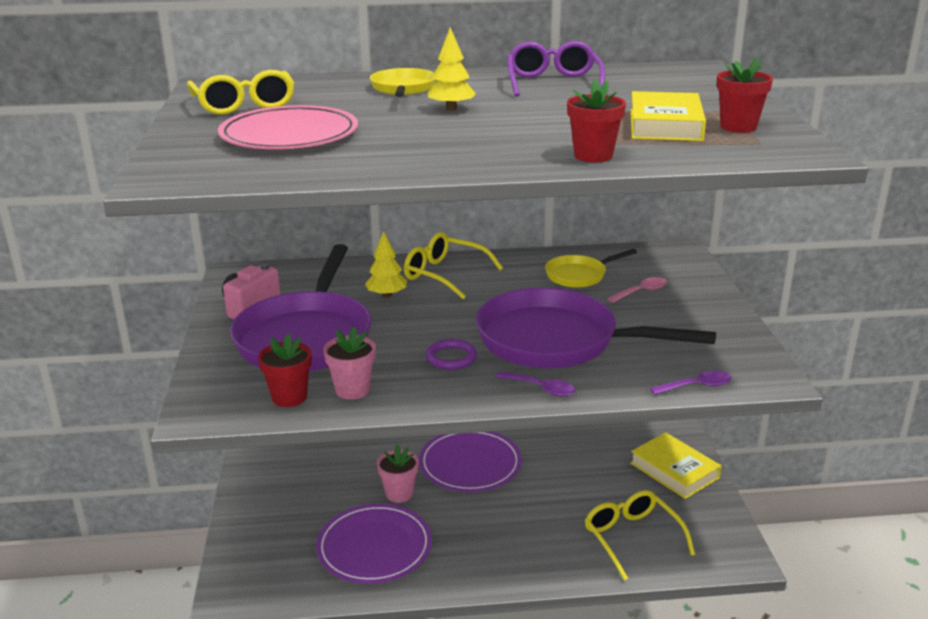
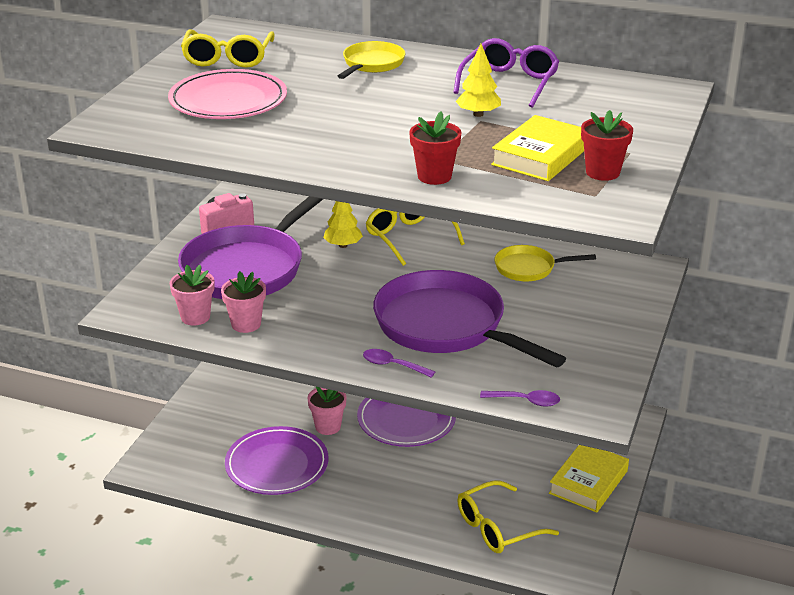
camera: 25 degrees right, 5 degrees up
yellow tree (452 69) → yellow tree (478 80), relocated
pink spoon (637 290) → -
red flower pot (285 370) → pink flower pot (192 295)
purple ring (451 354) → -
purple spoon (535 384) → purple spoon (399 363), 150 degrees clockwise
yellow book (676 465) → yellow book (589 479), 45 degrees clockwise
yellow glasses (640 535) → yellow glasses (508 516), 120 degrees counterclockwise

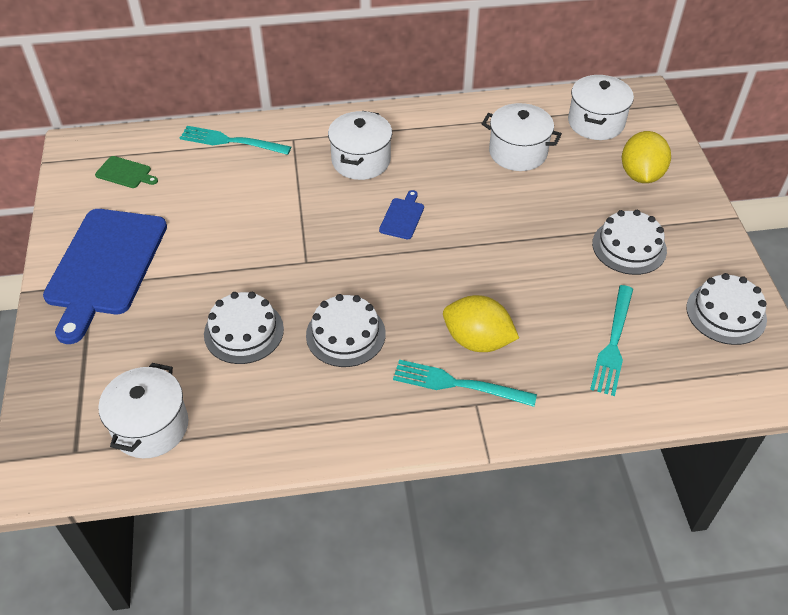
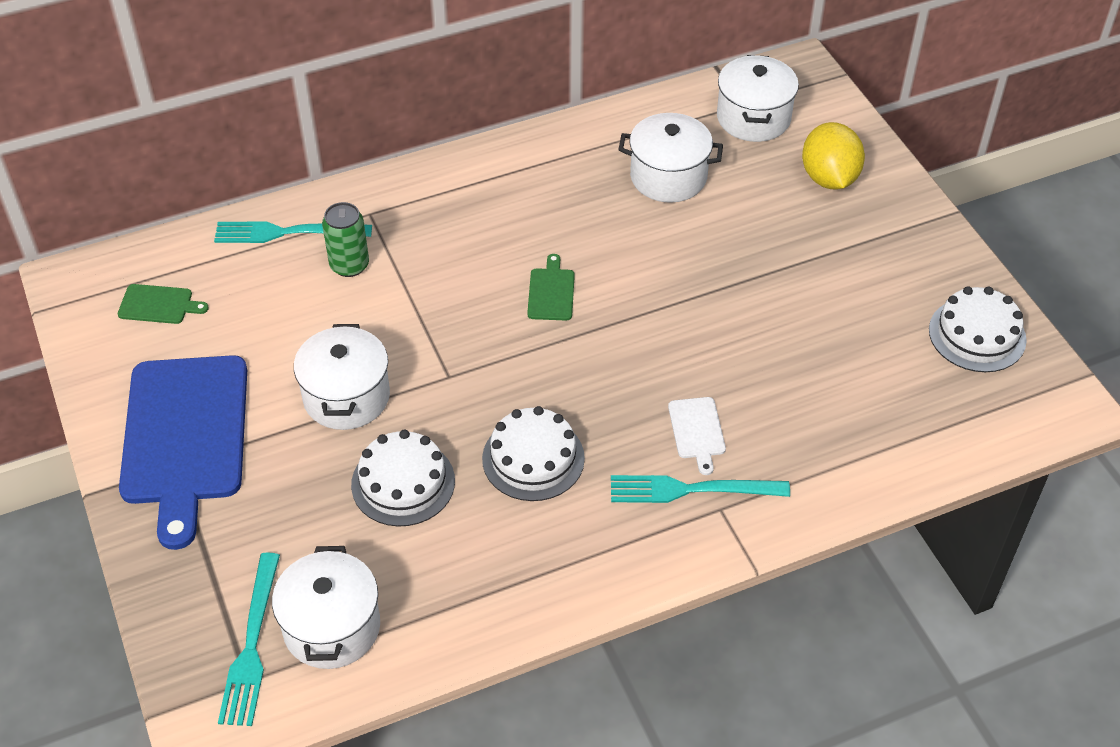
camera: 15 degrees left, 0 degrees up
white pot (360 145) → white pot (342 377), relocated
blue cutting board (401 214) → green cutting board (551 287)
white cake (629 242) → -
turquoise fork (611 340) → turquoise fork (249 639), relocated
yellow lemon (481 323) → white cutting board (697 436)
- → green can (345 239)

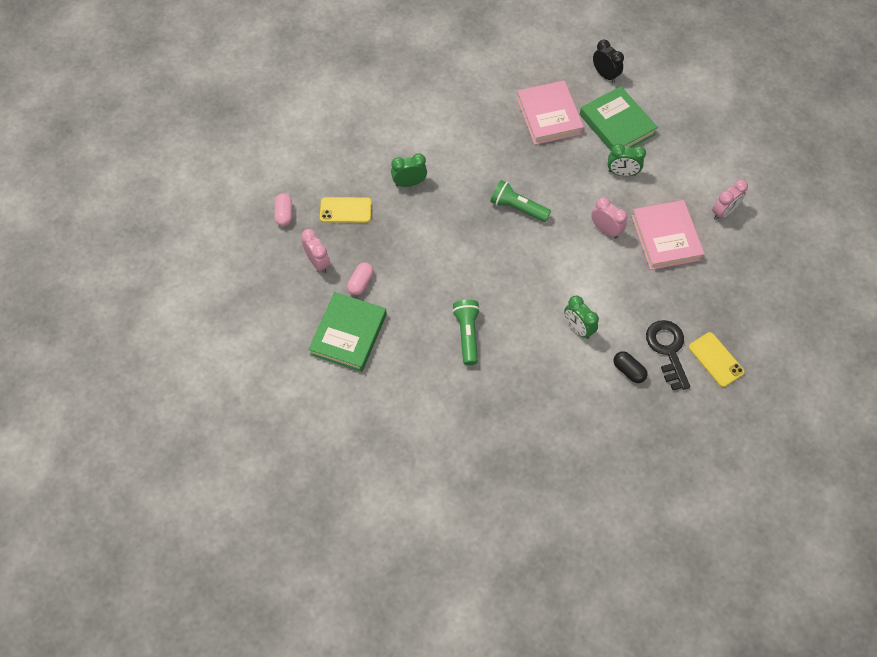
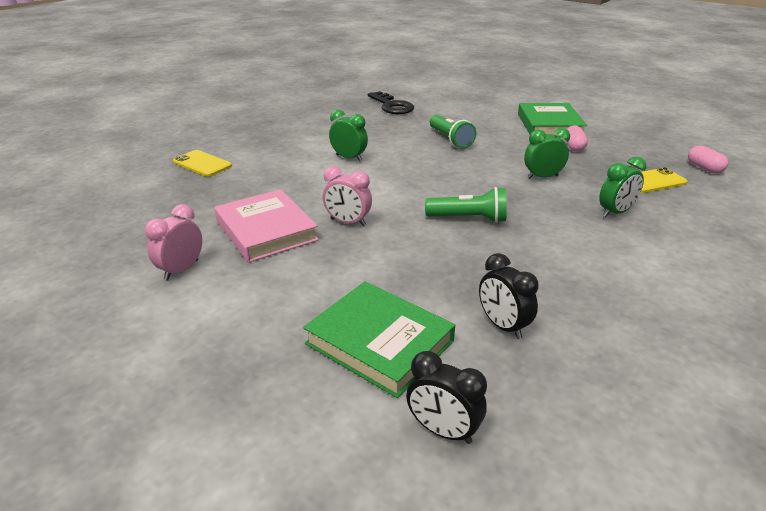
camera: 160 degrees right, 30 degrees down
pink book (550 112) → black clock (509 296)
green clock (627 160) → green clock (547 153), relocated
pink clock (315 251) → -
black key (668 355) → black key (391 102), relocated
black capsule (631 367) → -

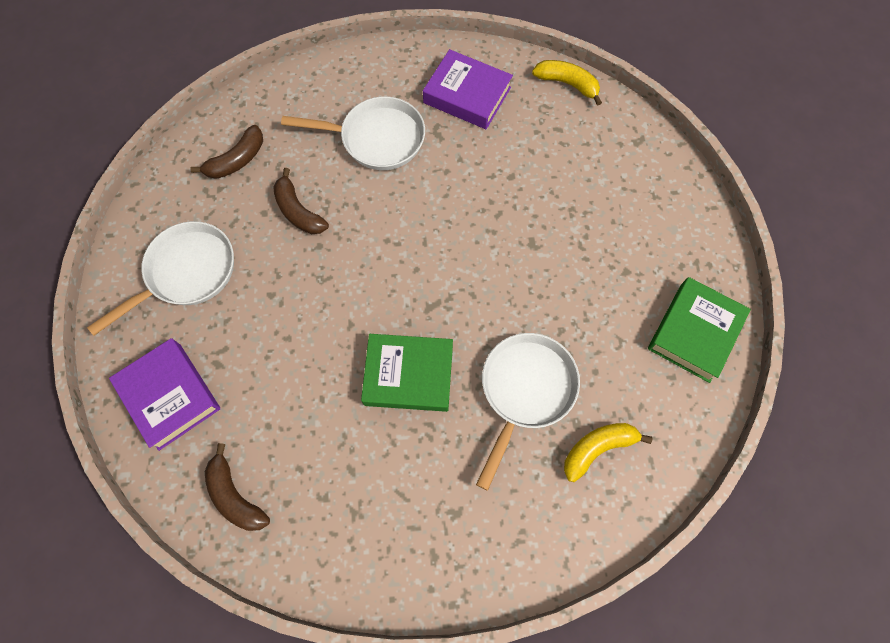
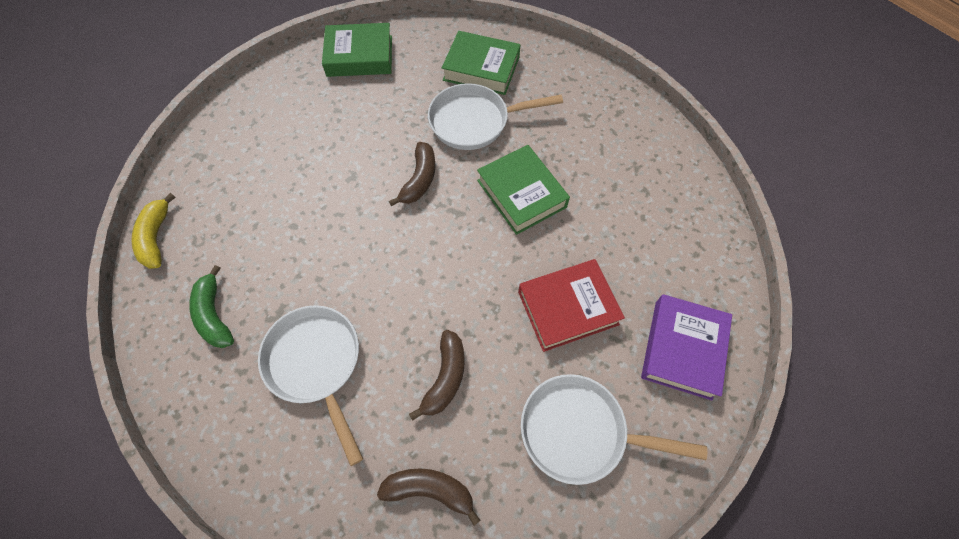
camera: 125 degrees left, 5 degrees down
purple book (468 89) → green banana (212 306)
yellow banana (608 452) → green book (481 63)
brown banana (237 487) → brown banana (412 174), relocated
- → red book (571 305)

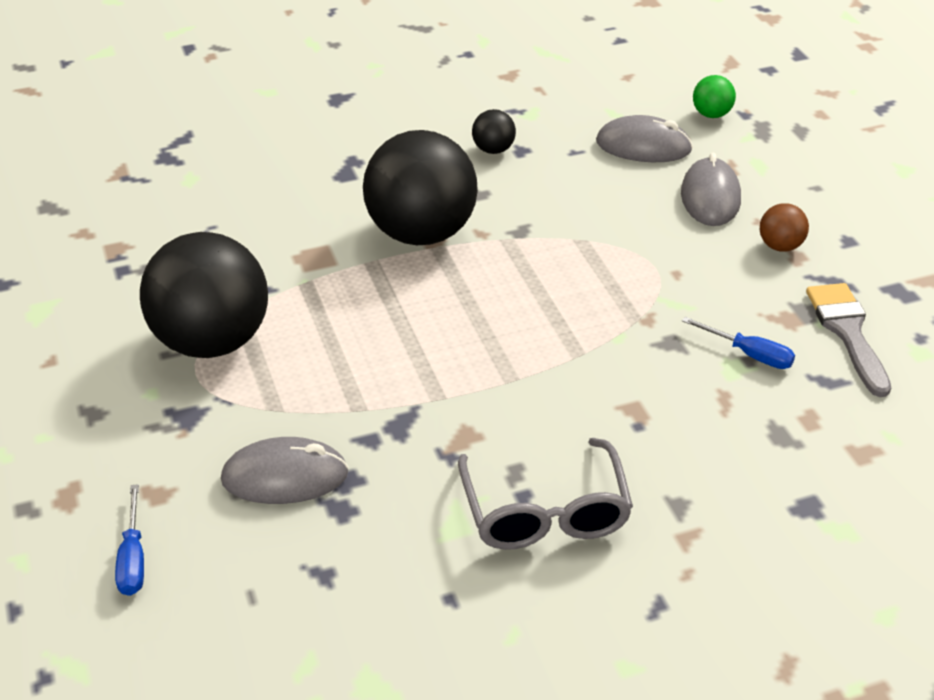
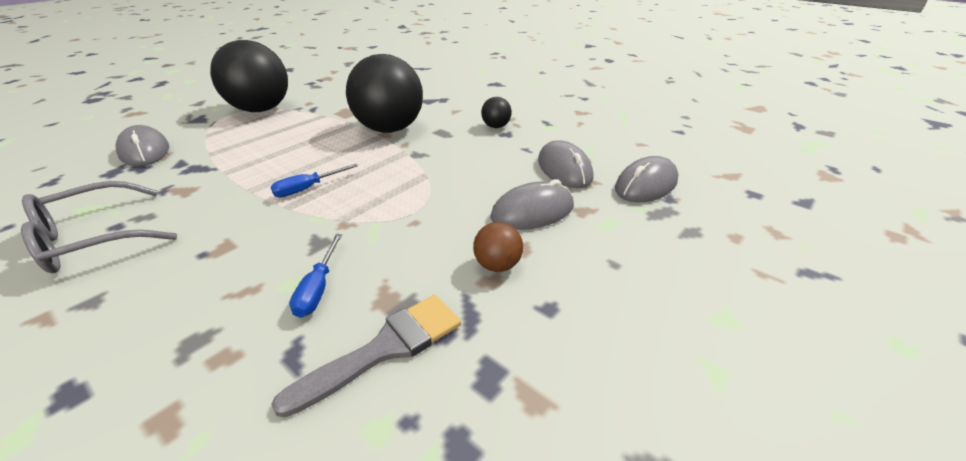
camera: 60 degrees right, 5 degrees down
green ball (714 96) → grey mouse (646 179)
blue screwdriver (129 540) → blue screwdriver (314 180), relocated

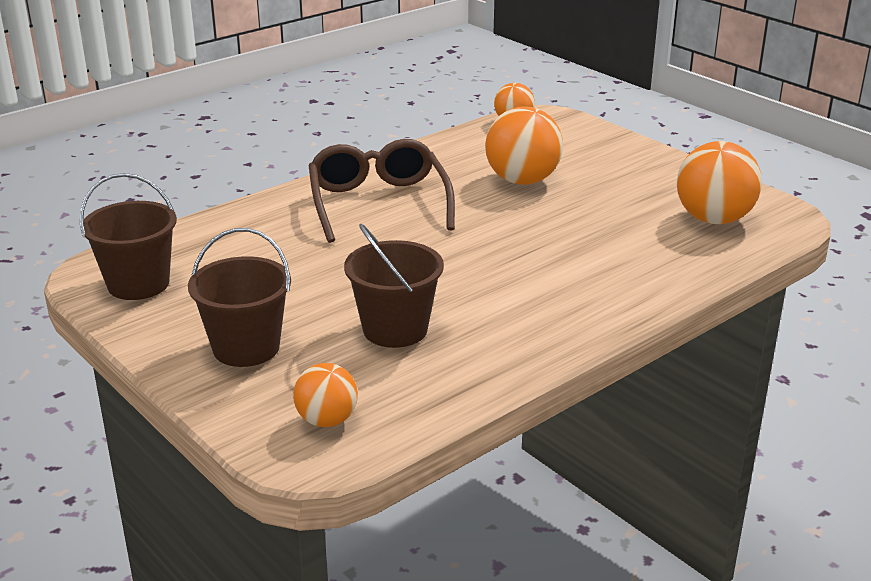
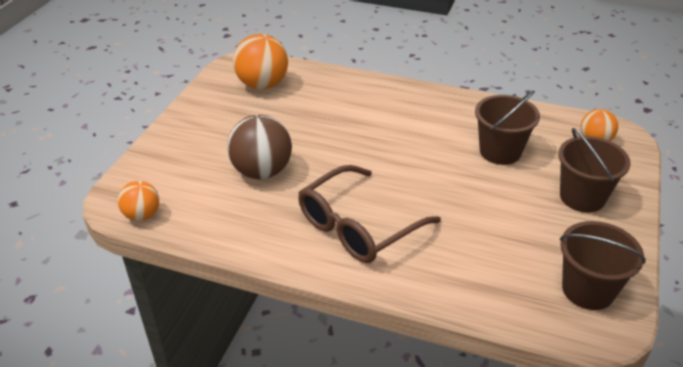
camera: 120 degrees left, 10 degrees up
orange ball (524 146) → brown ball (259 147)

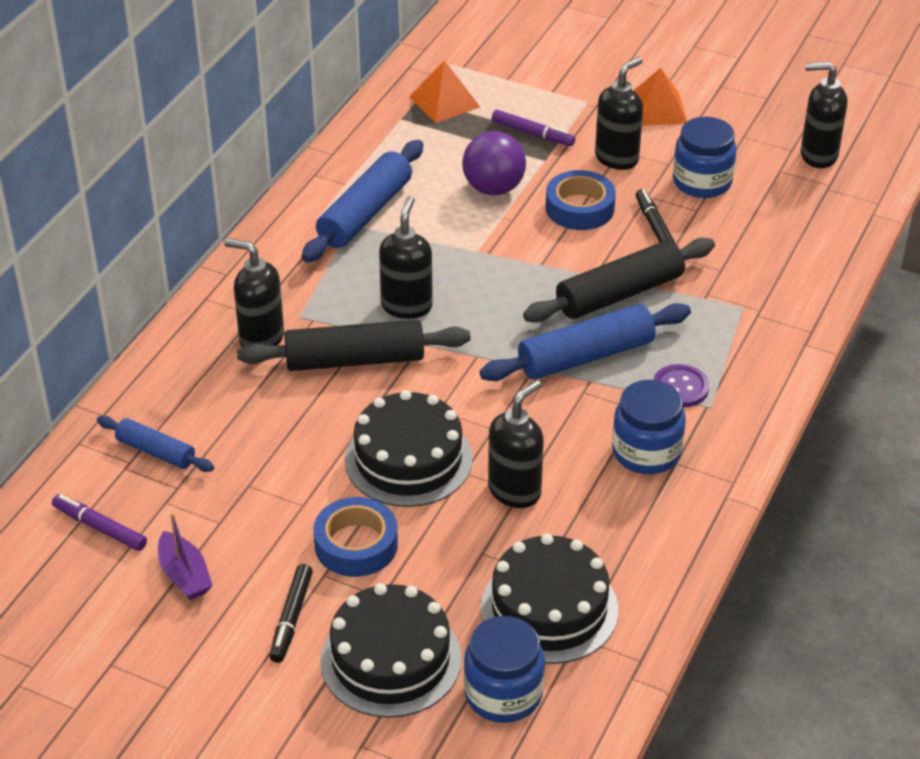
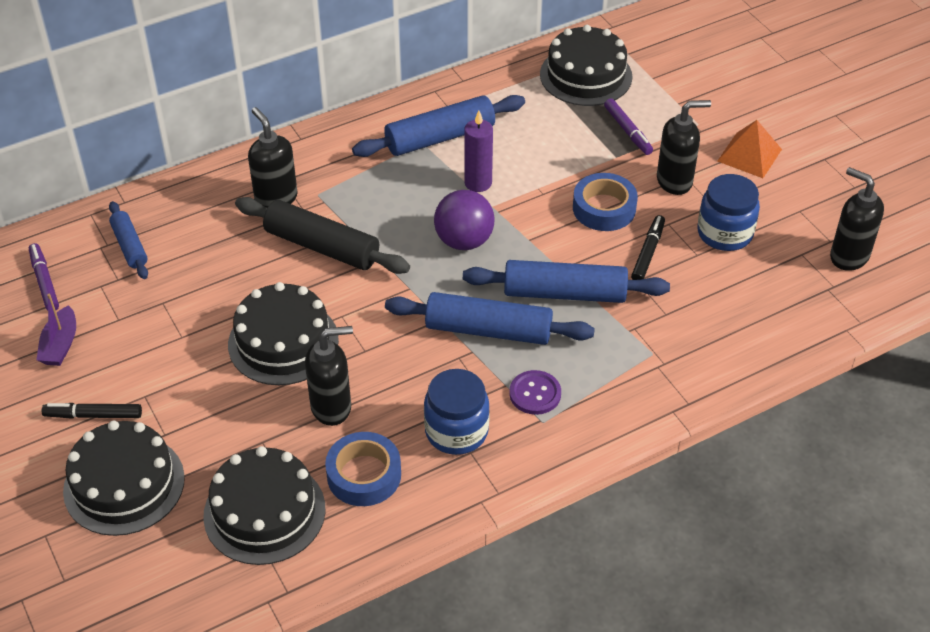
camera: 35 degrees right, 5 degrees up
orange pyramid (444 91) → black cake (586 65)
purple ball (494 163) → purple ball (464 220), relocated
black soap dispenser (406 257) → -
black rolling pin (619 280) → blue rolling pin (566 281)
blue tape (355 537) → blue tape (363 469), relocated
black marker (291 613) → black marker (91 411), 45 degrees clockwise
blue jar (504 669) → -
- → purple candle (478 151)

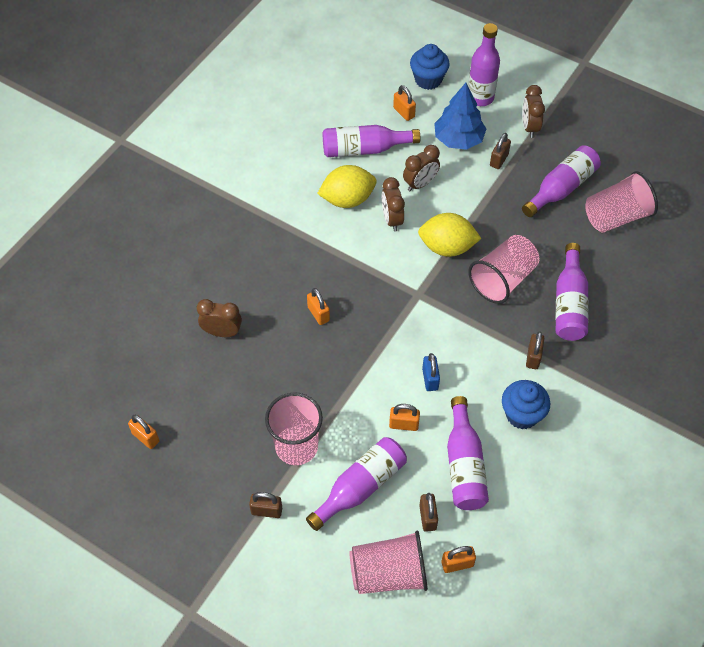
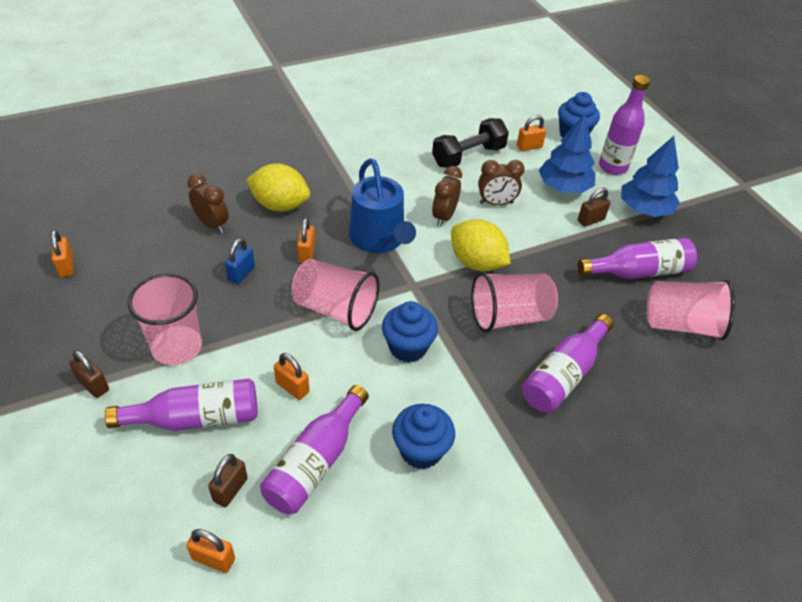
camera: 30 degrees right, 10 degrees down
orange padlock (404 103) → orange padlock (531 133), 75 degrees clockwise
brown clock (533 111) → blue tree (650 176)
purple bottle (371 141) → black dumbbell (470 143)
yellow lemon (346 186) → yellow lemon (278 187), relocated
brown padlock (535 350) → -
blue padlock (431 372) → blue padlock (240 261), relocated
pink cup (388 562) → pink cup (336 295), relocated
- → blue watering can (382 205)
- → blue cupcake (410 331)

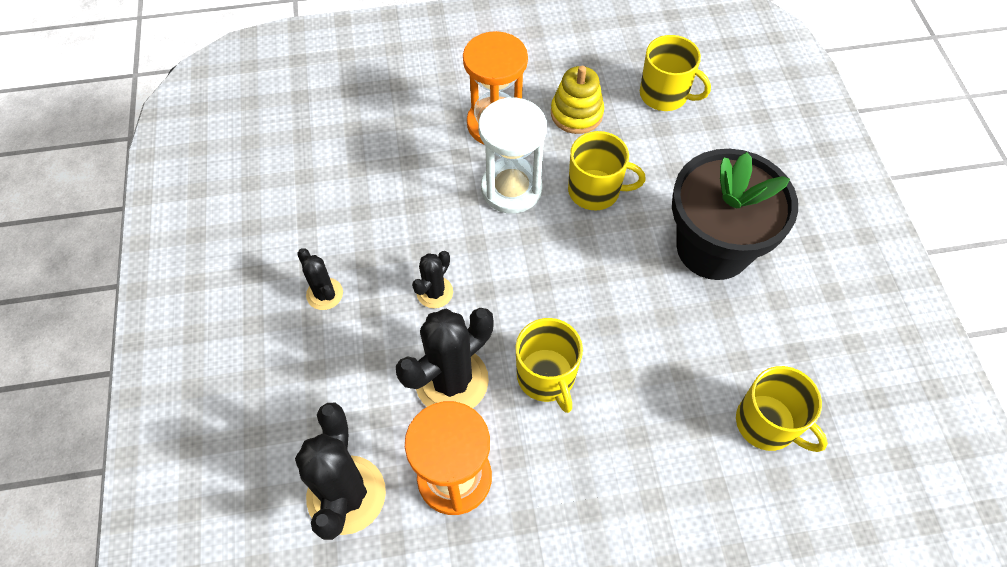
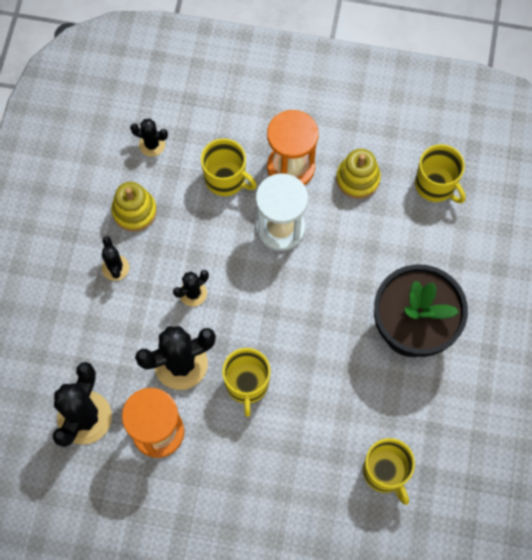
camera: 20 degrees right, 10 degrees up
yellow mug (607 170) → yellow mug (229 167), relocated
- → black cactus (149 138)
- → yellow stacking toy (134 207)

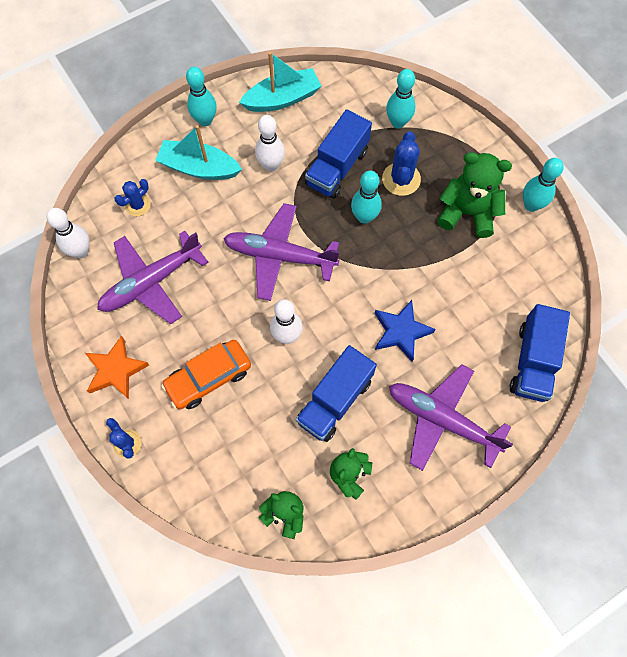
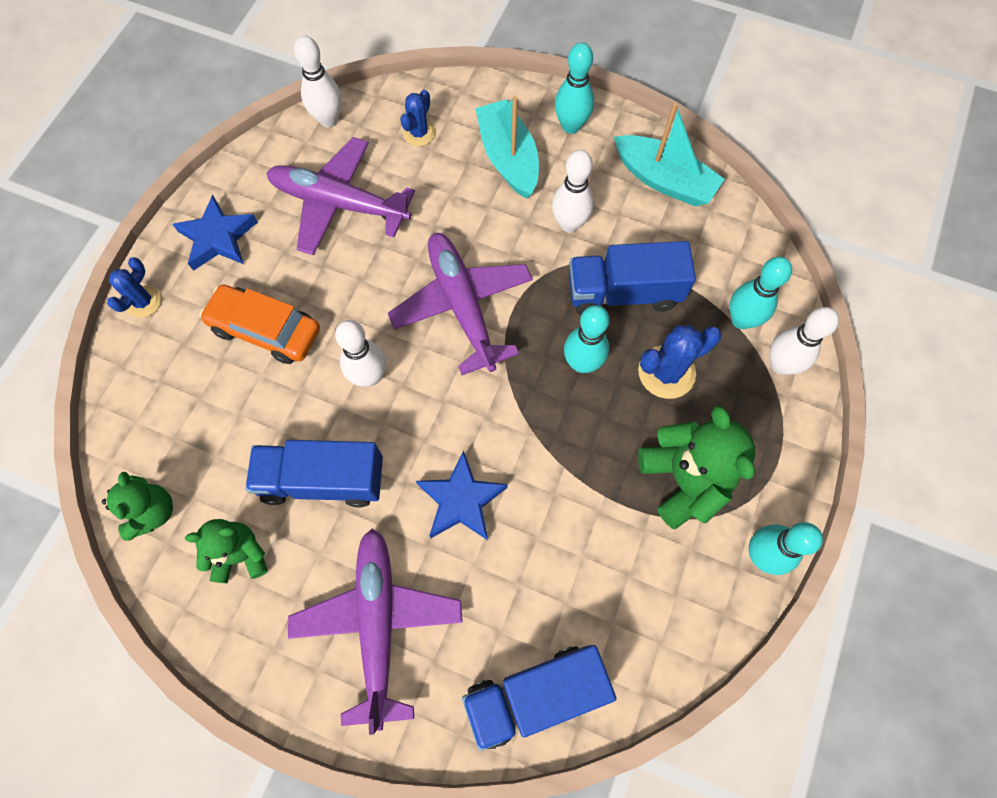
camera: 55 degrees right, 0 degrees up
blue cactus (133 197) → blue cactus (417 118), 75 degrees counterclockwise
orange star (117 367) → blue star (215 233)
- → white bowling pin (804 341)

